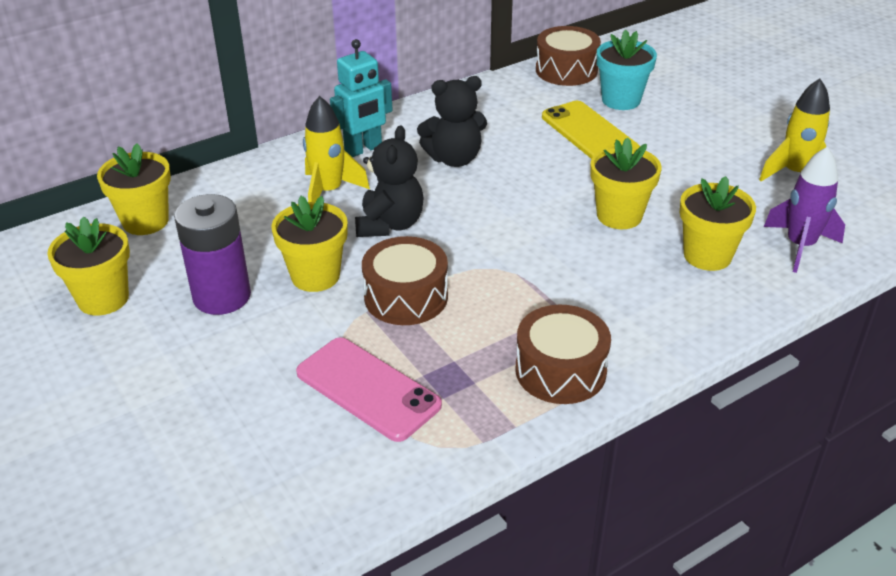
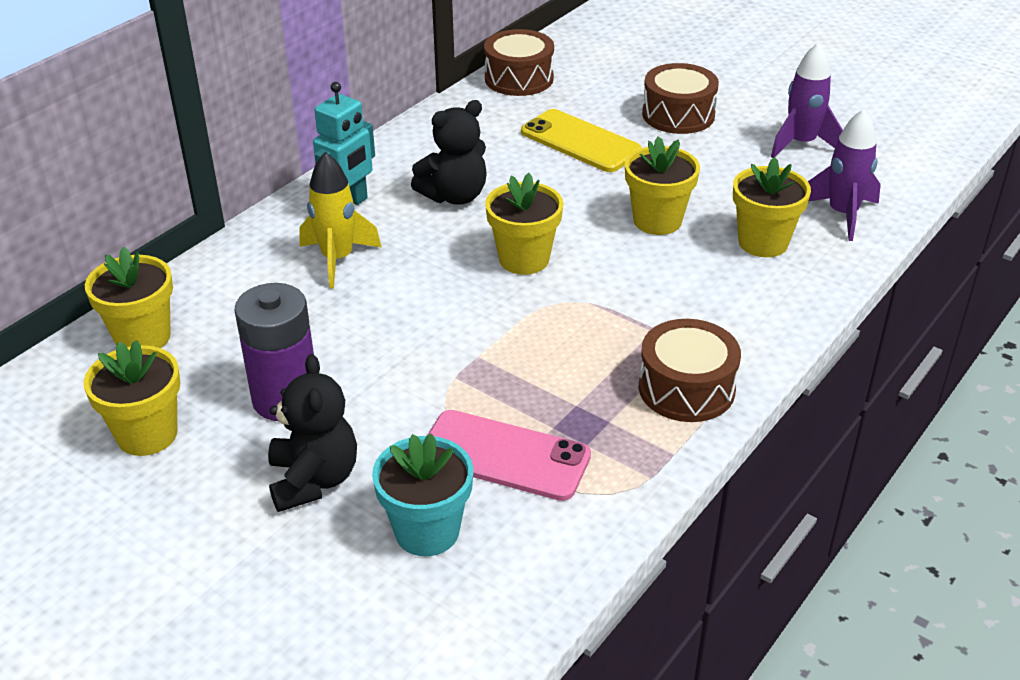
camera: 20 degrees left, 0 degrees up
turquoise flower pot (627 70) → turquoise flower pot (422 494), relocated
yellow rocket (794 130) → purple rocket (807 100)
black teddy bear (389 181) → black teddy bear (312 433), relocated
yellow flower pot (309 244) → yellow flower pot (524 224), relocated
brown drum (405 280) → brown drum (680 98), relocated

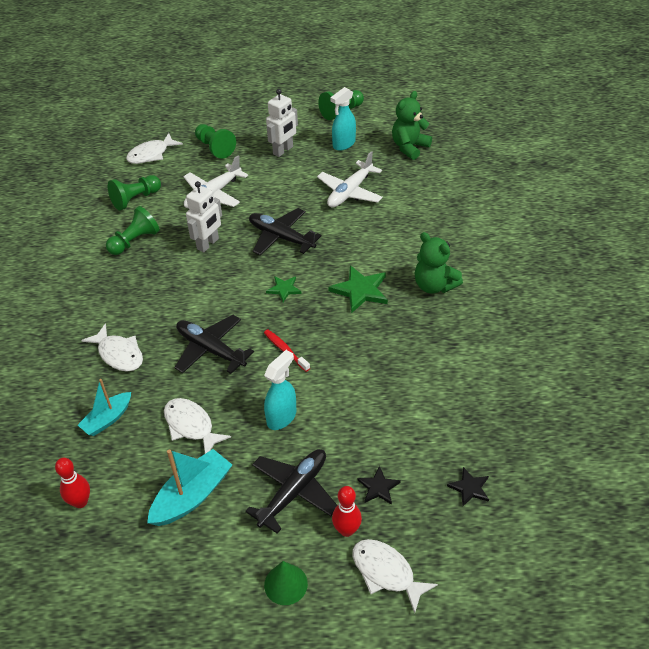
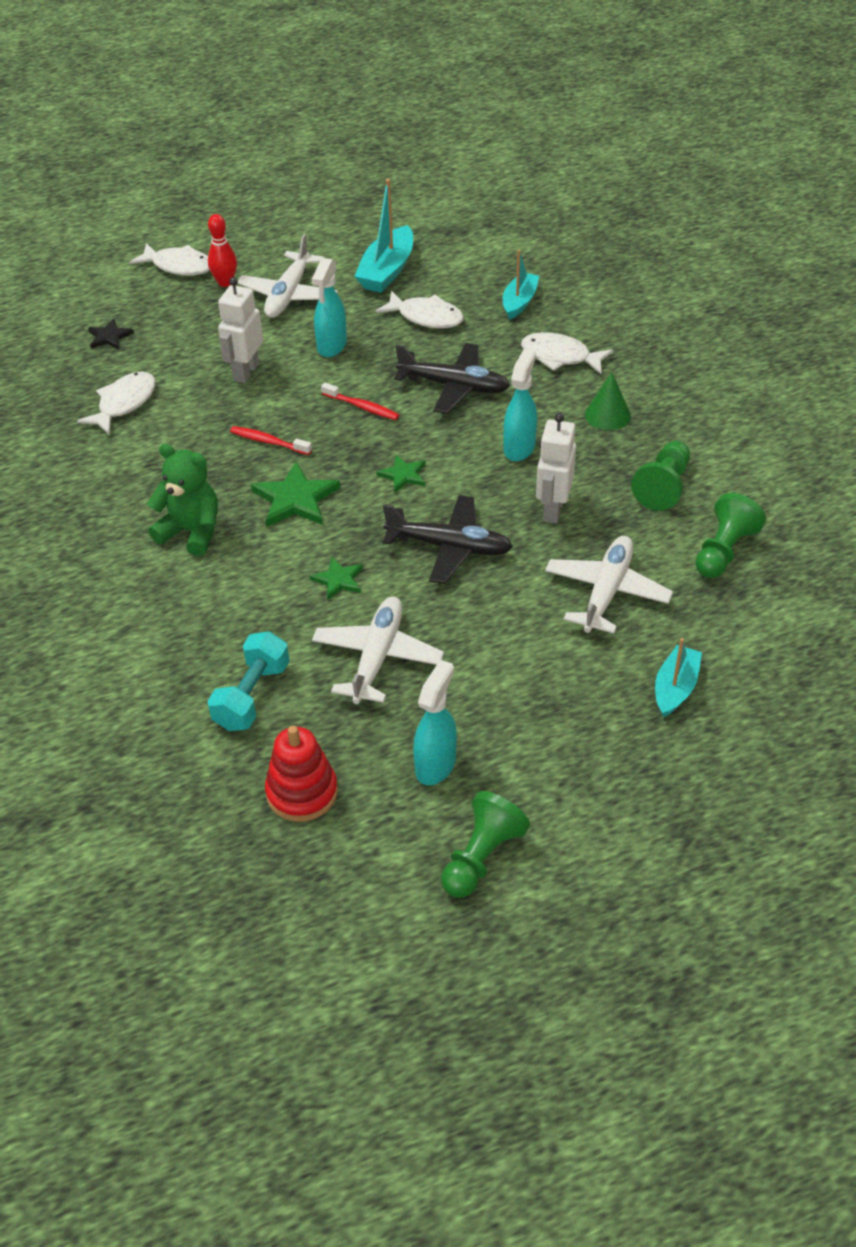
camera: 160 degrees right, 0 degrees up
white robot (282 123) → white robot (240 330), relocated
green teddy bear (412 125) → red stacking toy (301 774)
green pawn (215 141) → turquoise boat (678 678)
white fish (154 148) → white fish (116 402), relocated
black plane (291 491) → white plane (287 276)
red bowling pin (72 483) → -
black star (379 485) → -
green cone (286 583) → green cone (608 401), relocated
- → turquoise spray bottle (520 405)
- → red toothbrush (271 440)
- → green star (336 578)
- → turquoise dumbbell (249 681)

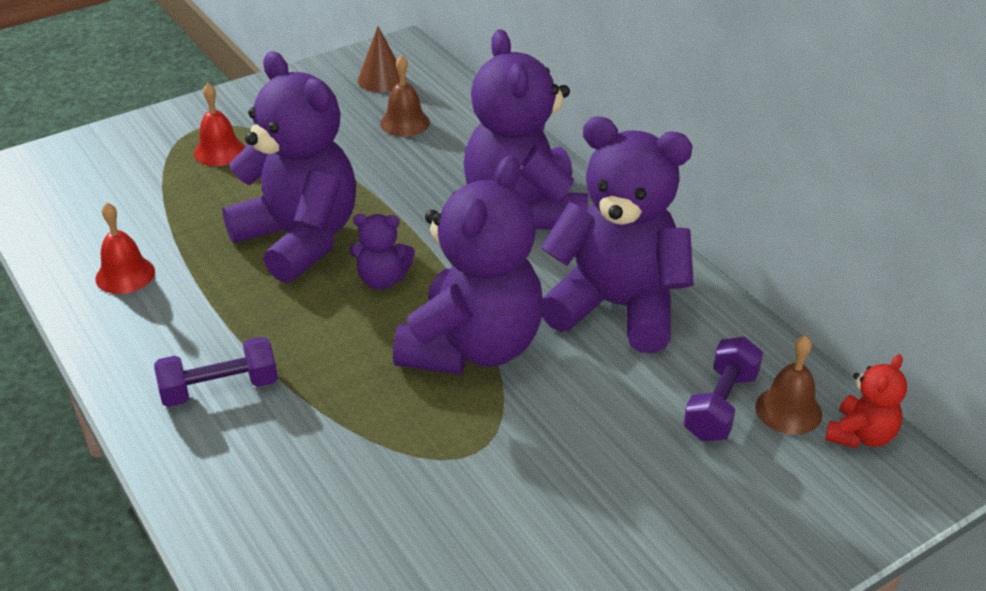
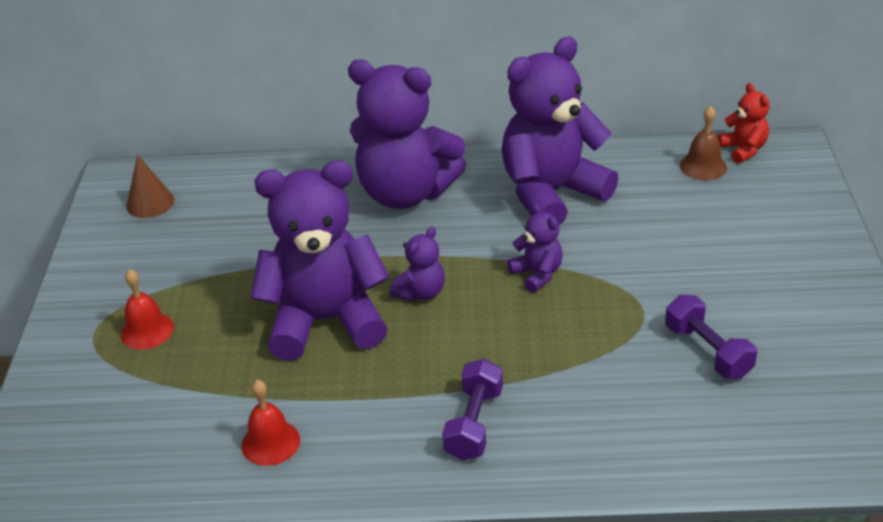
camera: 55 degrees left, 0 degrees up
brown bell (405 96) → -
purple teddy bear (468 264) → purple teddy bear (535 248), x0.44
purple dumbbell (723 389) → purple dumbbell (711 337), relocated

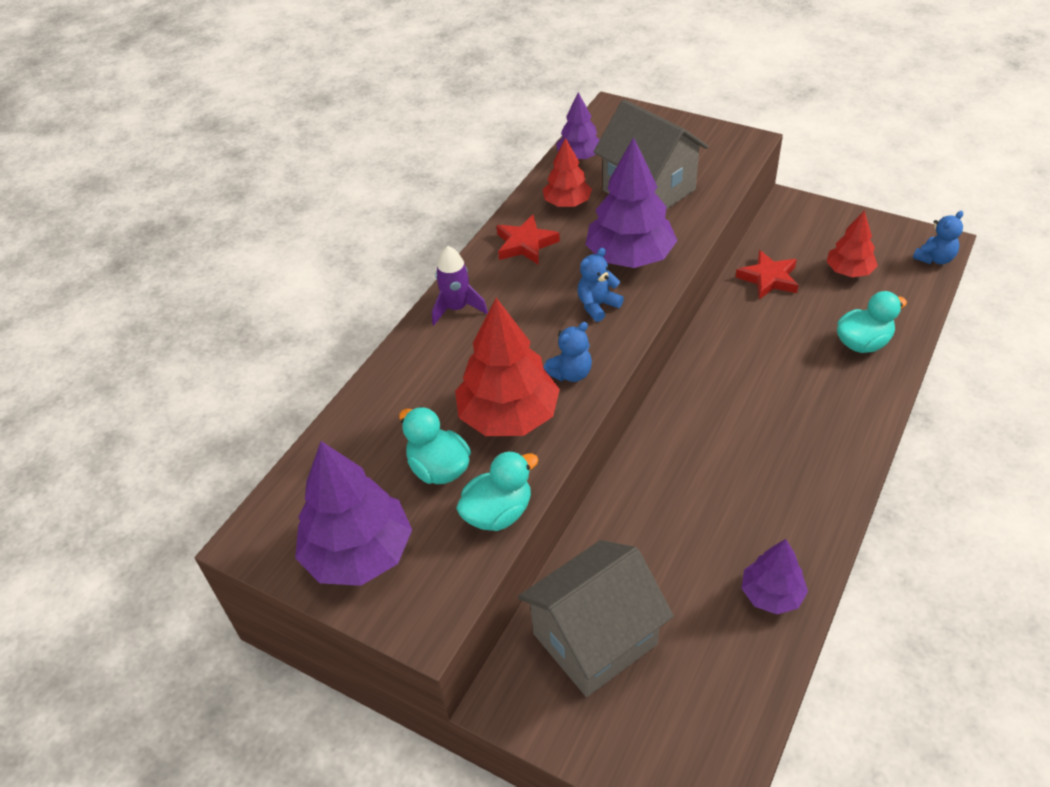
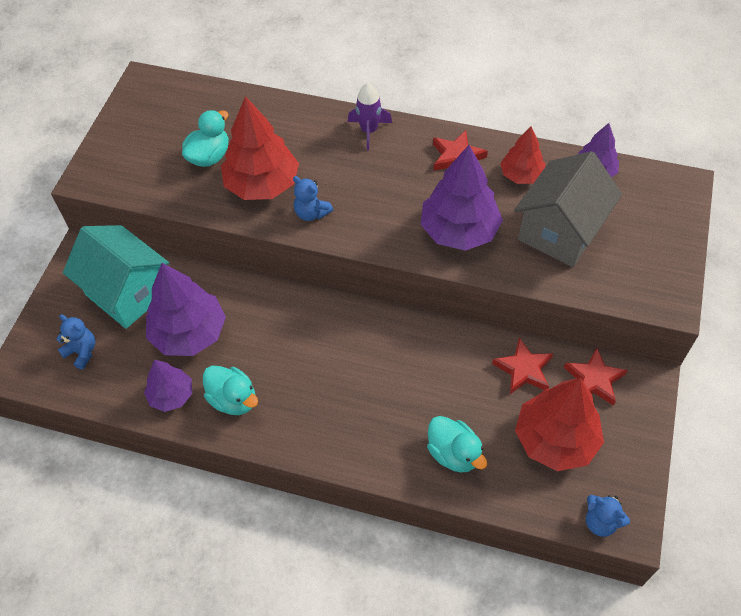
camera: 75 degrees right, 10 degrees up
red tree (852 243) → red tree (559 424), x1.72
blue teddy bear (600 285) → blue teddy bear (75 342), relocated
purple tree (353 513) → purple tree (186 309), relocated
turquoise duck (497 491) → turquoise duck (230 390), relocated
grey house (596 618) → turquoise house (116 277)
- → red star (596 377)

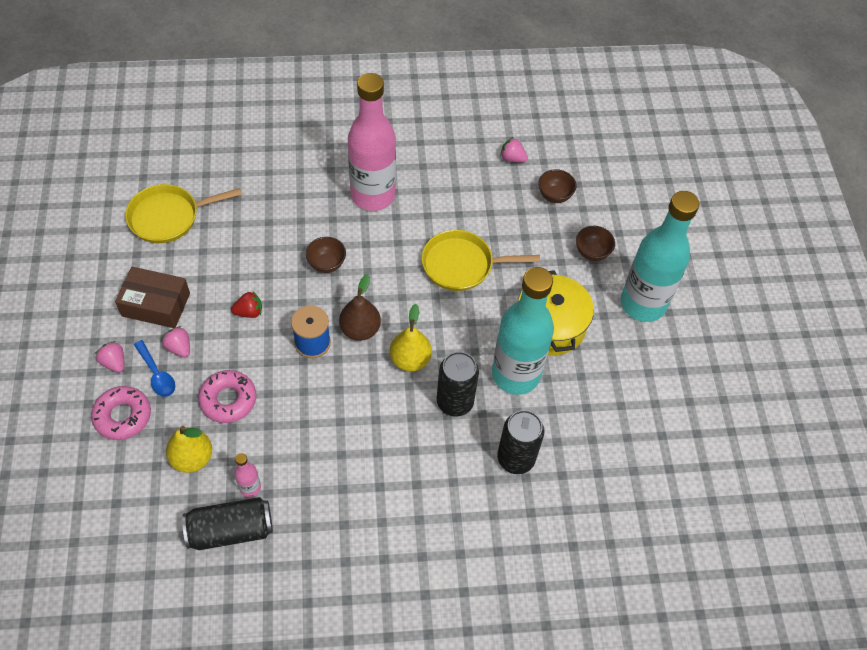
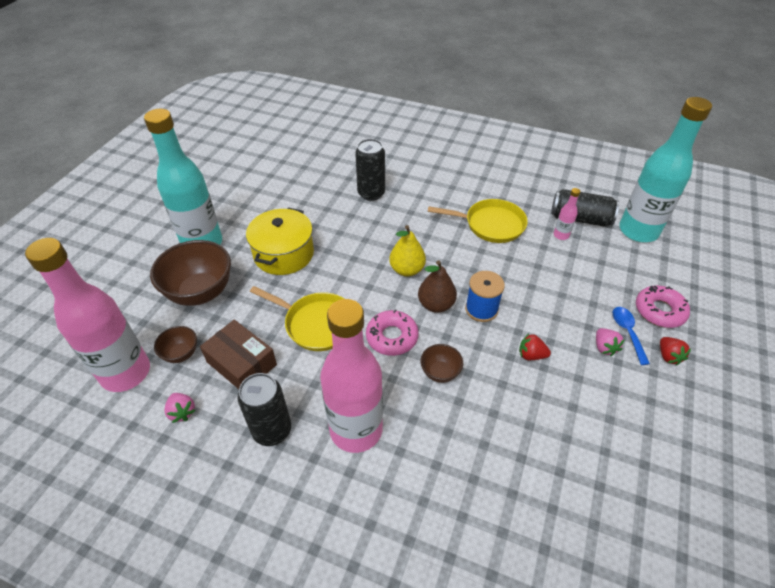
camera: 150 degrees left, 10 degrees down
yellow pan (183 213) → yellow pan (478 221), relocated
brown bowl (595 243) → brown bowl (190 273), x2.01
brown box (152 297) → brown box (238 354), relocated
turquoise bottle (523 331) → turquoise bottle (665 169), relocated
pink strawberry (109 357) → red strawberry (675 351)
black can (458 384) → black can (264 409), relocated
pink donut (227 396) → pink donut (392 332), relocated
yellow pear (189 449) → -
- → pink bottle (87 315)

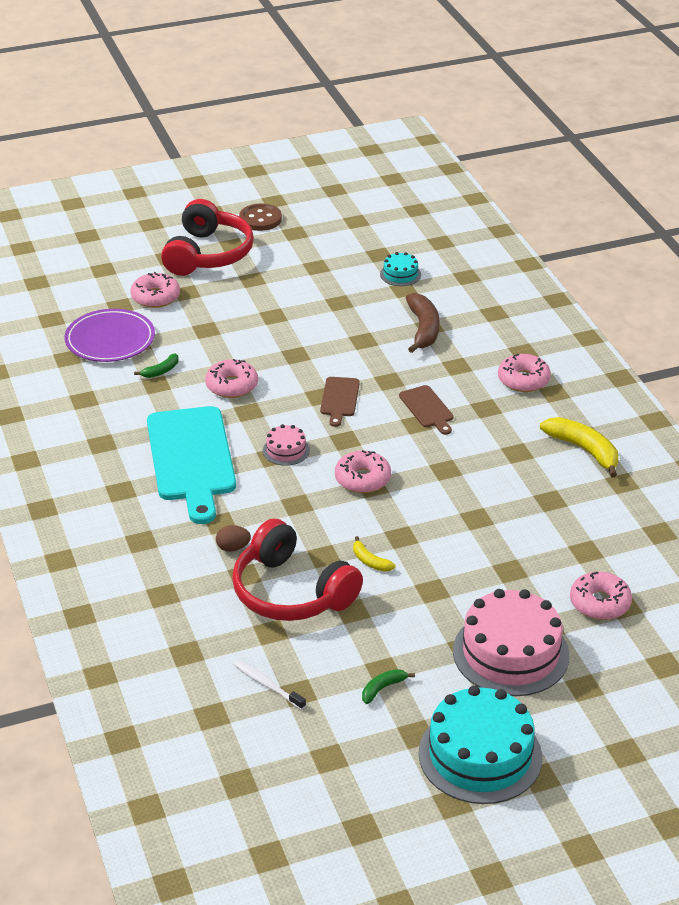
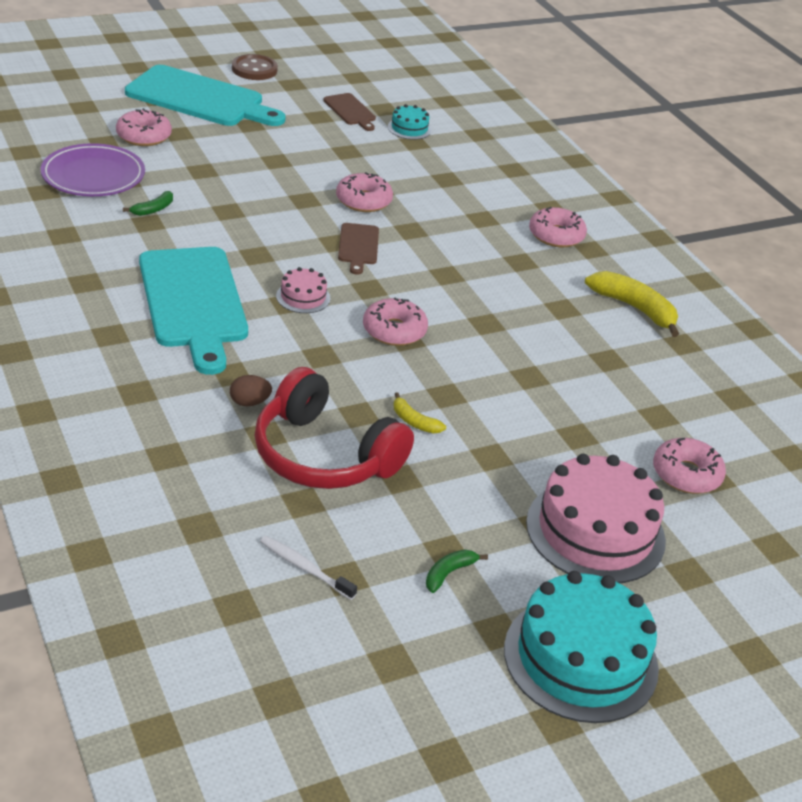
camera: 10 degrees left, 0 degrees up
red headphones (207 237) → turquoise cutting board (205 95)
brown banana (423 323) → -
pink donut (231 378) → pink donut (364 192), relocated
brown cutting board (426 410) → brown cutting board (349 112), relocated

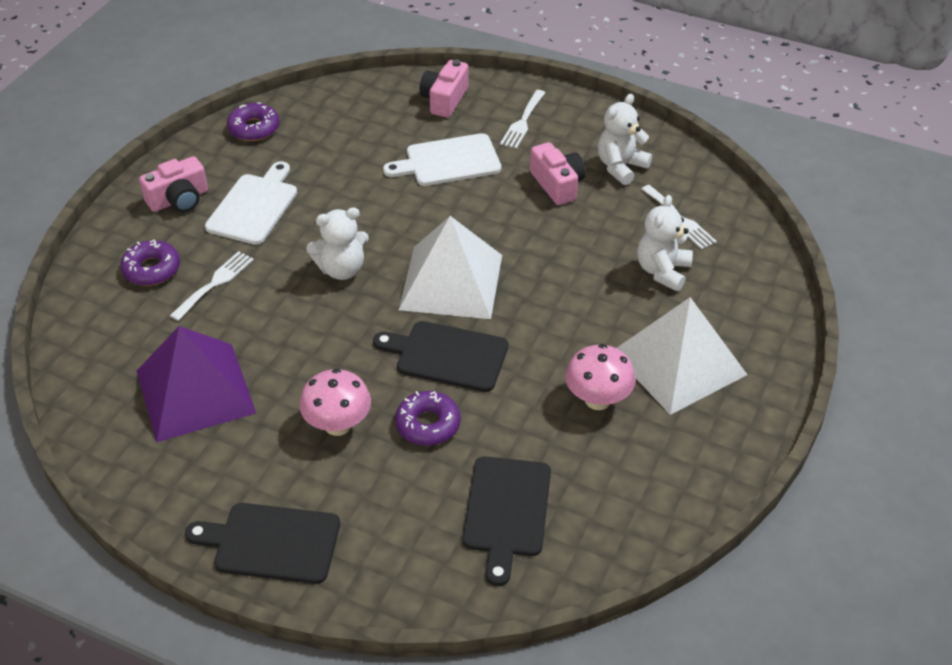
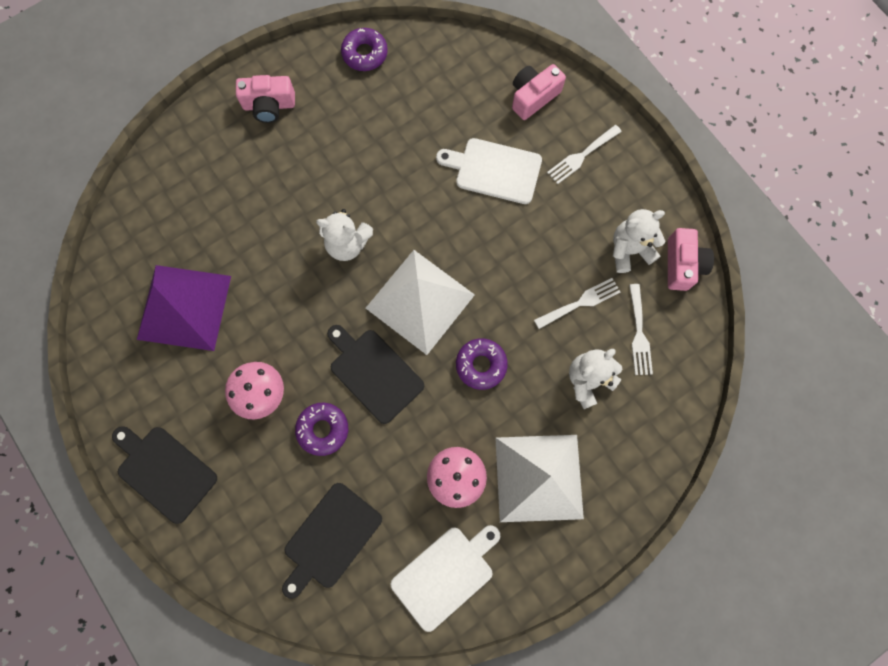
camera: 30 degrees right, 30 degrees up
pink camera (558 173) → pink camera (691 259), relocated
white cutting board (251 203) → white cutting board (445 578), relocated
purple donut (150 263) → purple donut (482 364), relocated
white fork (212 286) → white fork (577 303), relocated

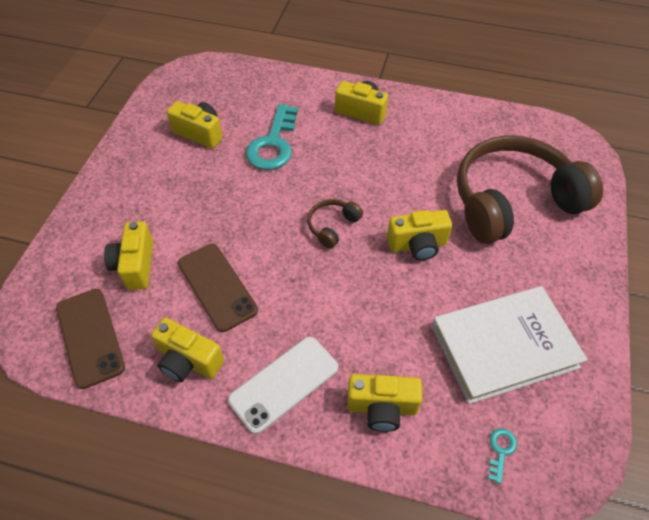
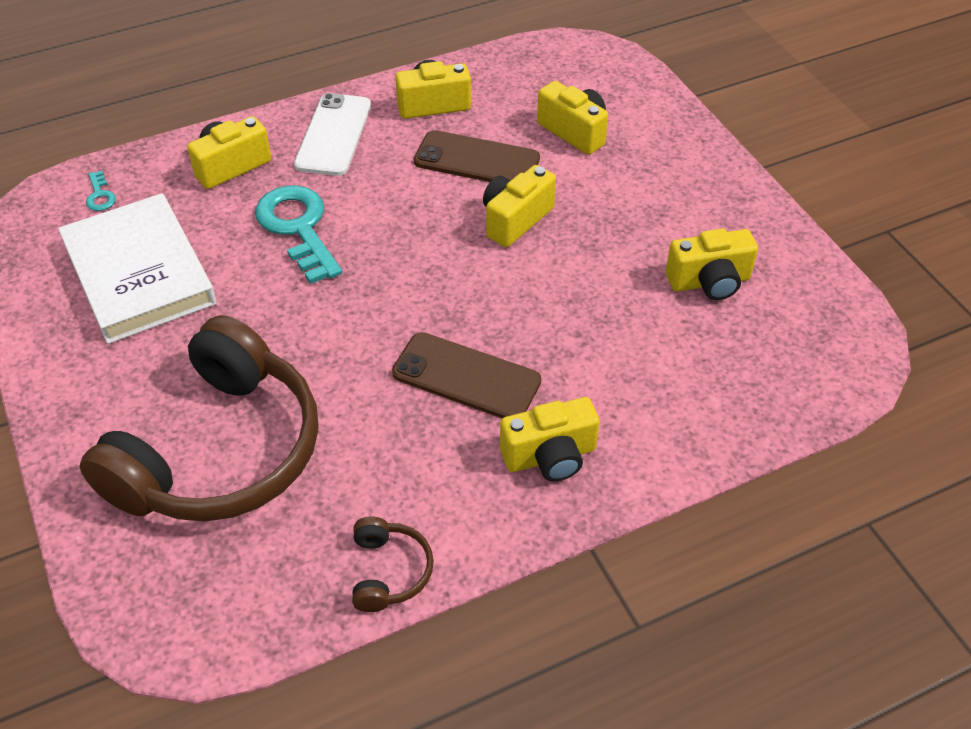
camera: 140 degrees right, 5 degrees down
turquoise key (272 137) → turquoise key (298 235), relocated
brown headphones (335 224) → brown headphones (393 564), relocated
yellow camera (419 235) → yellow camera (519 206), relocated
white book (510 345) → white book (137 268), 60 degrees counterclockwise
brown phone (90 339) → brown phone (466 375), relocated

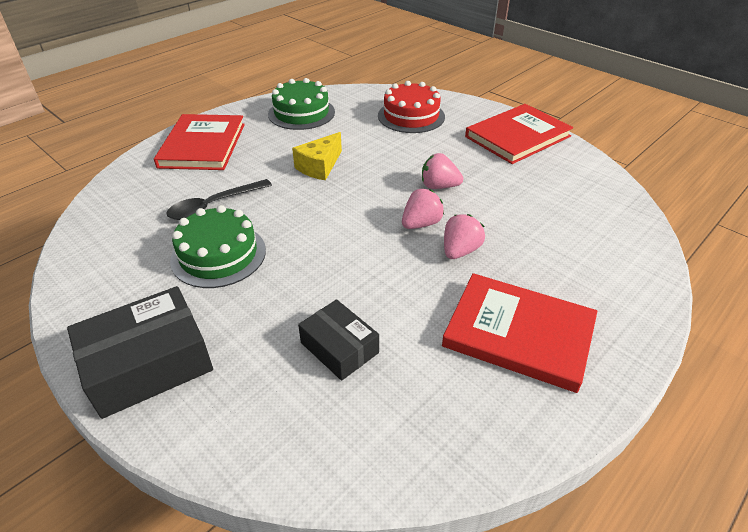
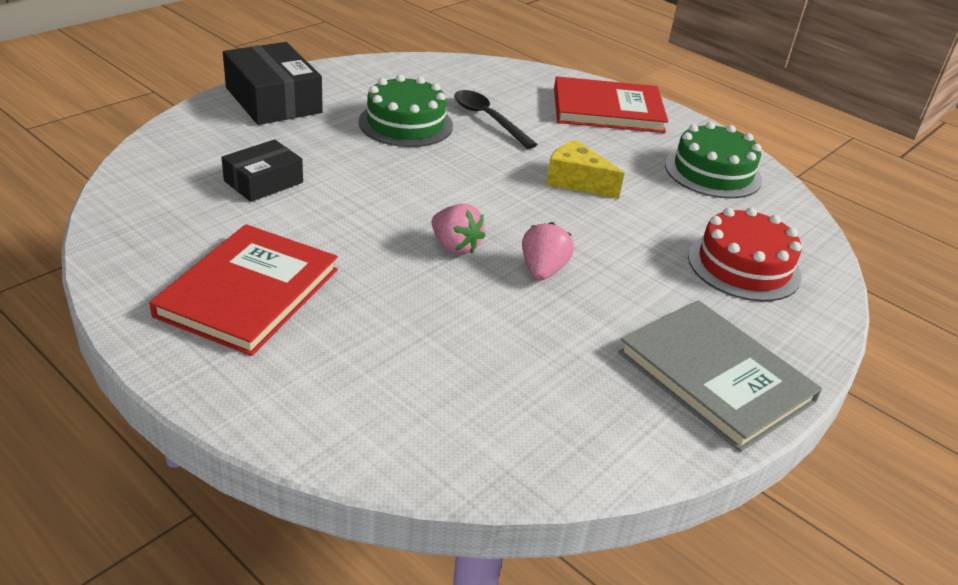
camera: 85 degrees right, 5 degrees down
red book (519 134) → grey book (720 376)
pink strawberry (464 236) → -

